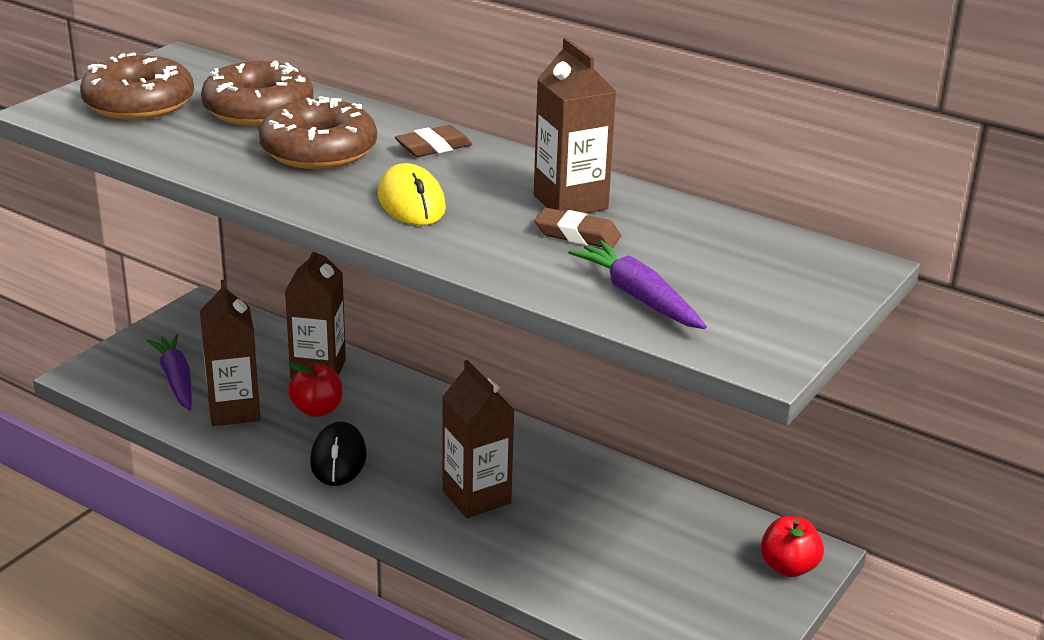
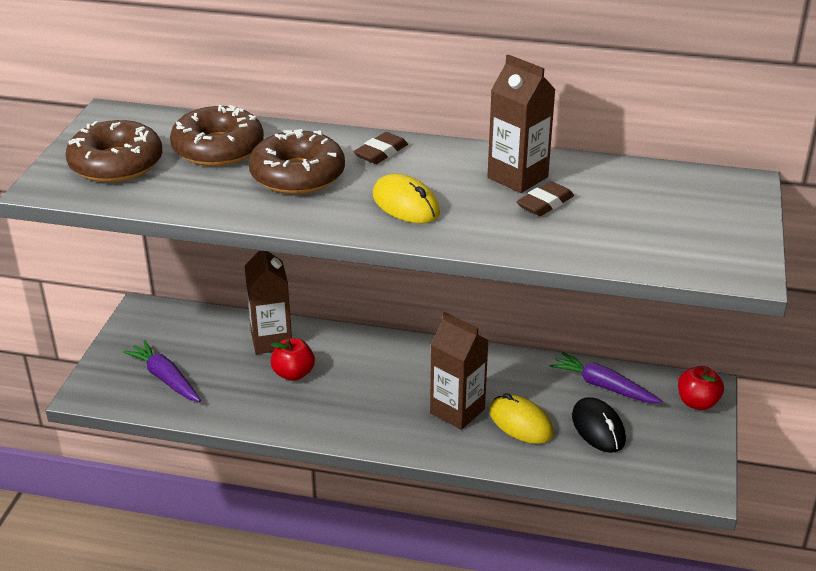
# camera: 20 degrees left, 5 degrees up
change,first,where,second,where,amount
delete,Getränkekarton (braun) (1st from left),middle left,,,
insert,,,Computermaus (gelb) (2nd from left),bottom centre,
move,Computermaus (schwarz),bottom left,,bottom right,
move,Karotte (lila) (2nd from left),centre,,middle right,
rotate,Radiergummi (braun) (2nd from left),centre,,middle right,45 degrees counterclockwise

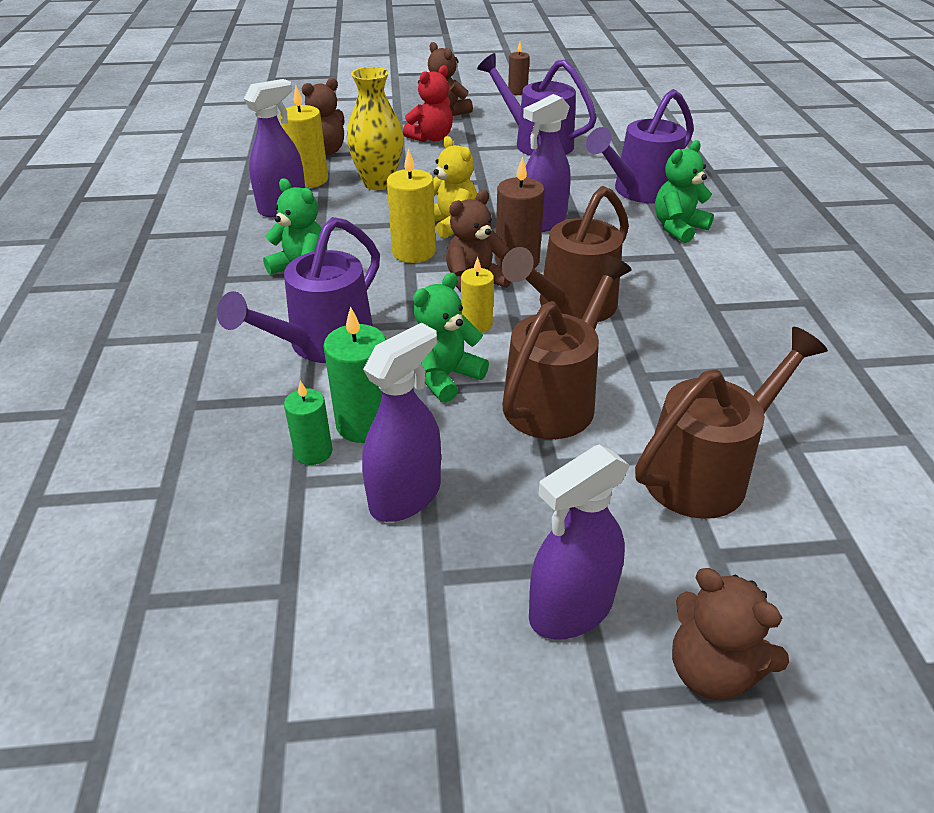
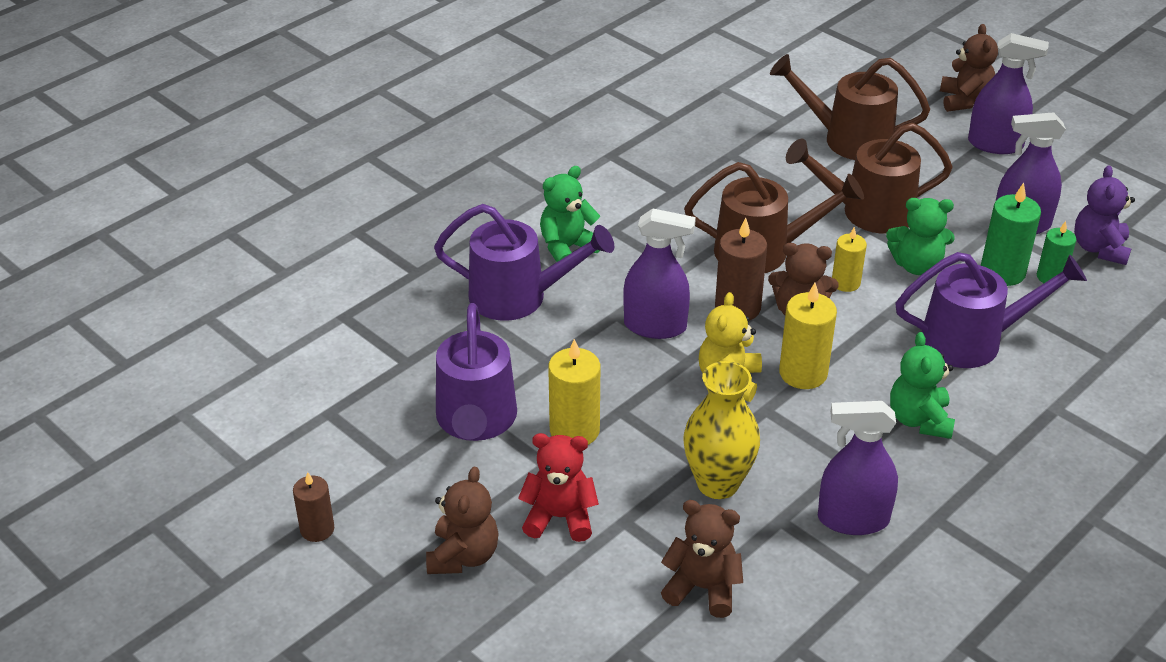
# camera: 130 degrees left, 0 degrees up
change,first,where,second,where,amount
insert,,,Teddybär (lila),top right,
move,Kerze (gelb) (1st from left),top left,,centre,
rotate,Teddybär (grün) (3rd from left in the first image),top right,Teddybär (grün) (1st from left),top centre,135 degrees clockwise

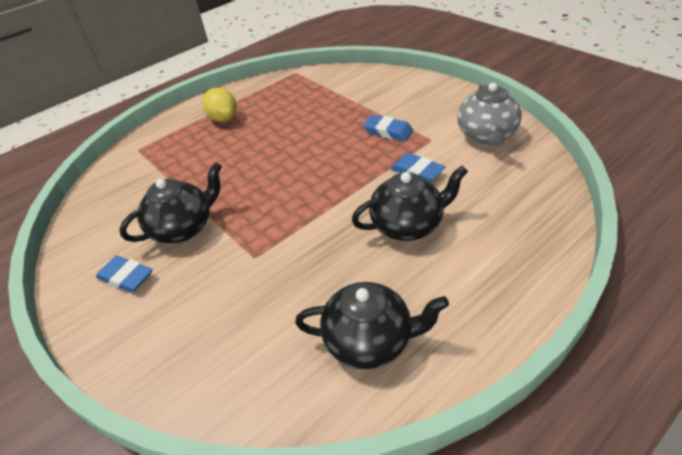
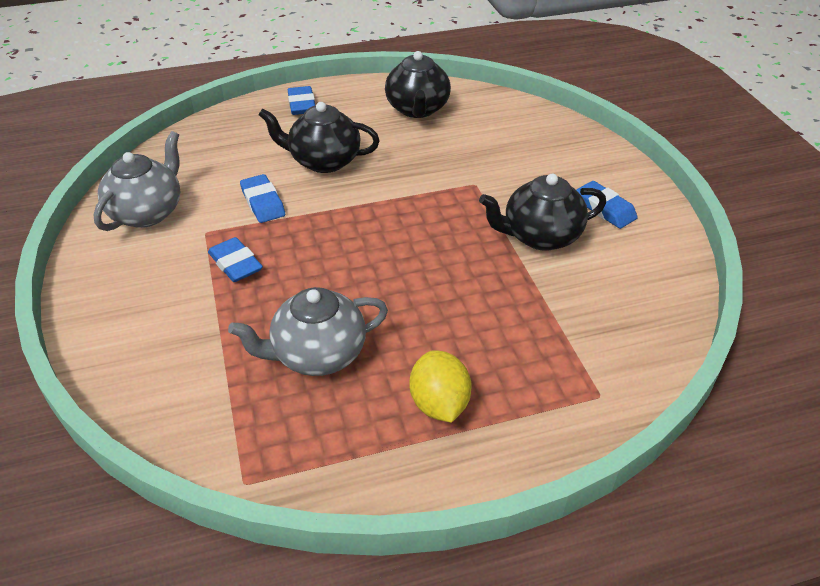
# camera: 160 degrees left, 0 degrees up
change,first,where,second,where,amount
insert,,,Teekanne (grau) (2nd from left),centre,
insert,,,Radiergummi (blau) (3rd from left),top centre,
rotate,Teekanne (schwarz) (2nd from left),bottom centre,,top centre,120 degrees counterclockwise

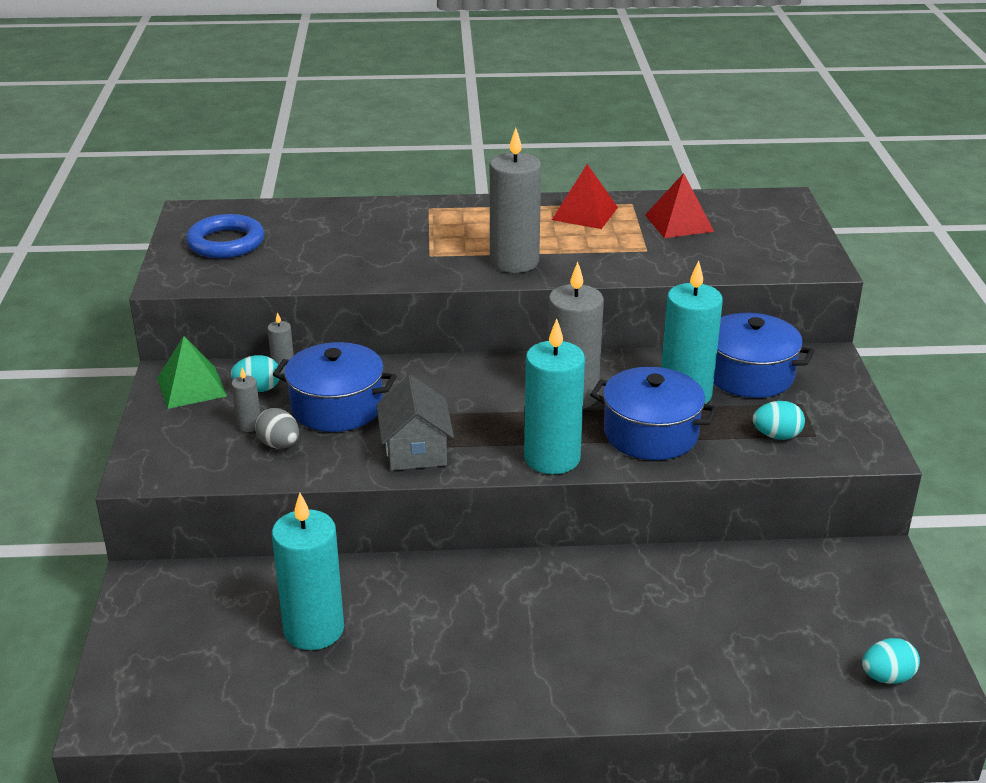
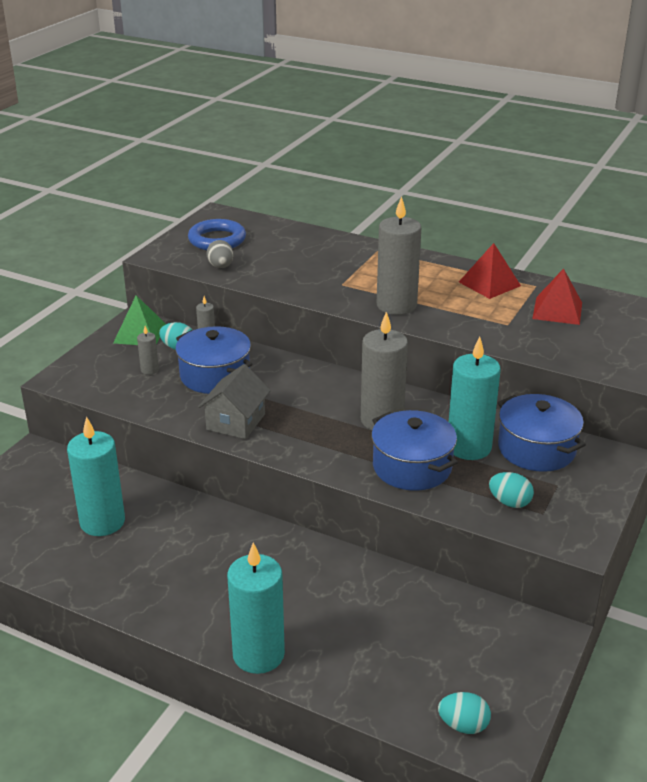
# camera: 30 degrees right, 0 degrees up
change,first,where,second,where,amount
move,Ei (grau),middle left,,top centre,
move,Kerze (türkis) (2nd from left),centre,,bottom centre,

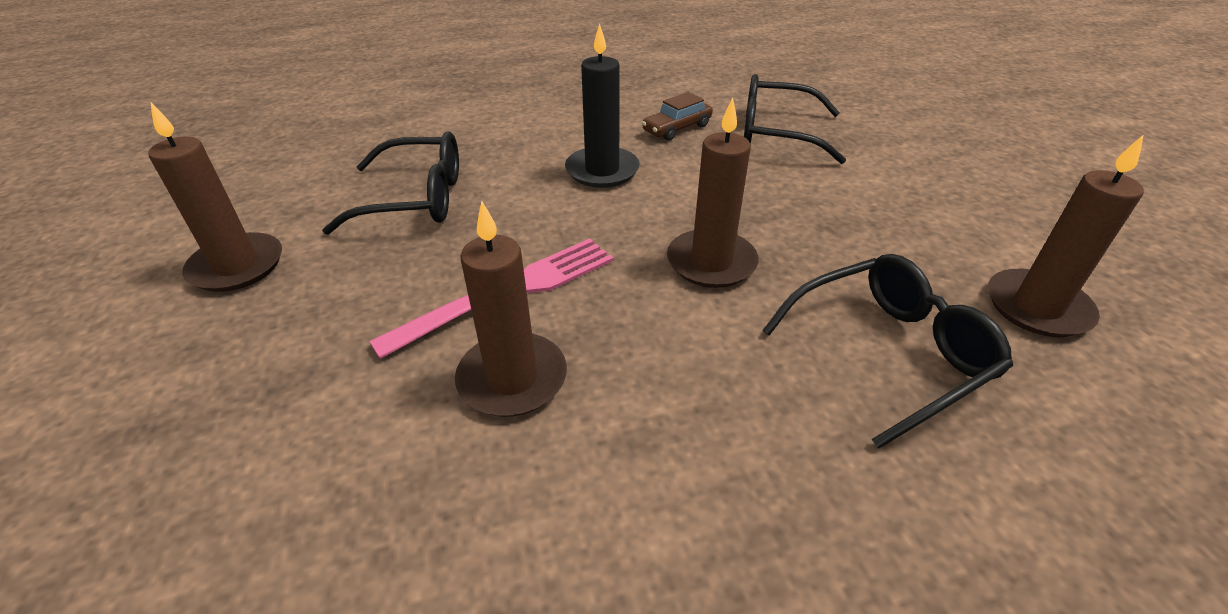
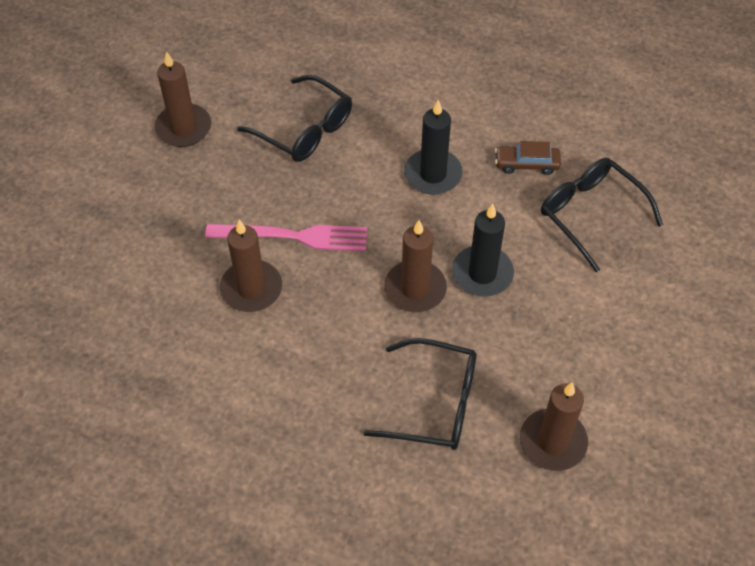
# camera: 40 degrees right, 15 degrees up
change,first,where,second,where,amount
insert,,,Kerze (schwarz) (2nd from left),centre,

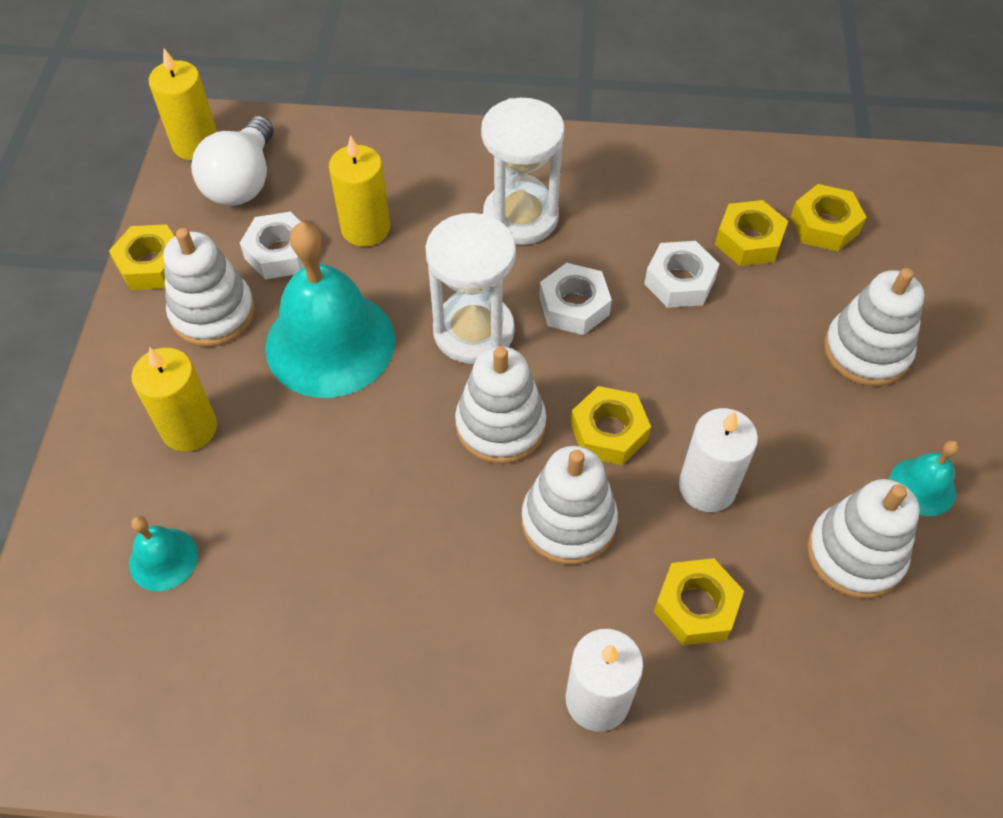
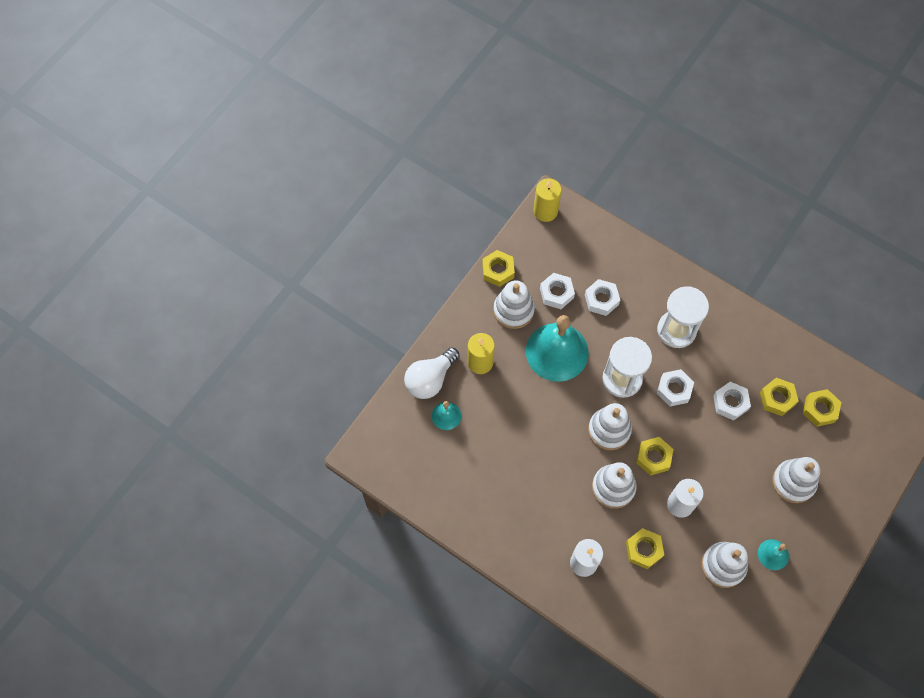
# camera: 30 degrees right, 10 degrees up
change,first,where,second,where,amount
move,Glühbirne (weiß),top left,,centre,
replace,Kerze (gelb) (3rd from left),top centre,Sechskantmutter (weiß) (2nd from left),centre,

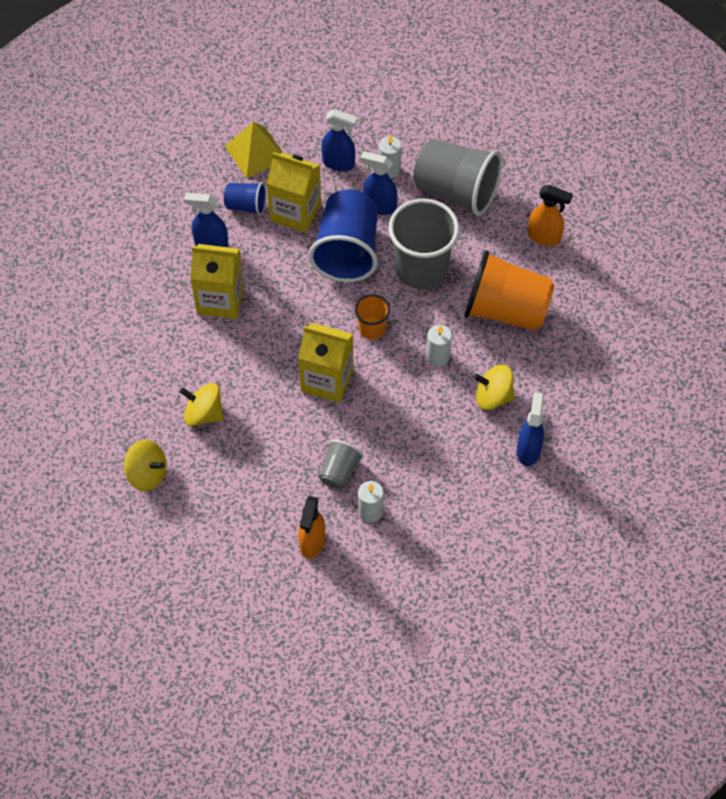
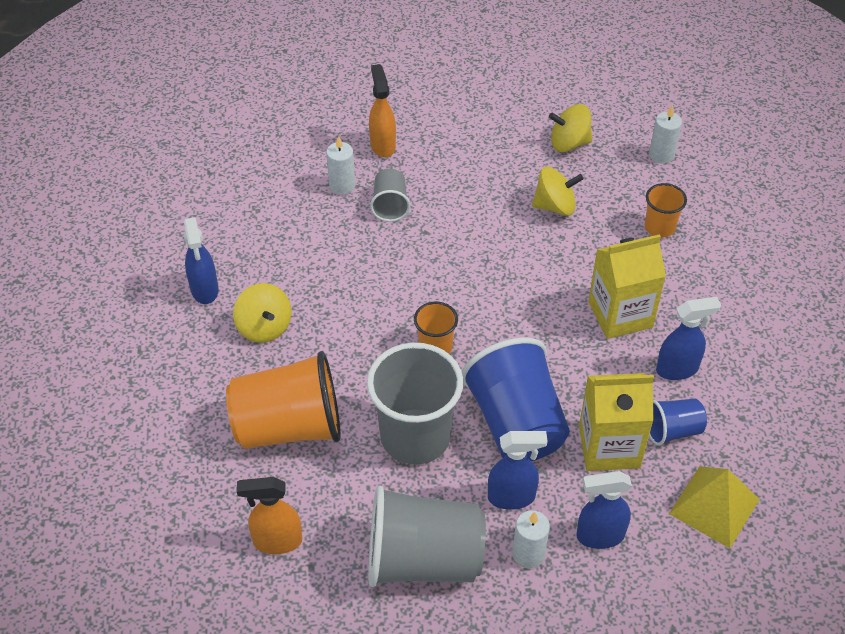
# camera: 155 degrees right, 10 degrees down
change,first,where,second,where,amount
delete,Getränkekarton (gelb) (3rd from left),centre,,,
insert,,,Becher (orange) (3rd from left),top right,
move,Kerze (weiß) (3rd from left),centre,,top right,
rotate,Kreisel (gelb) (3rd from left in the first image),middle right,Kreisel (gelb) (1st from left),middle left,75 degrees clockwise

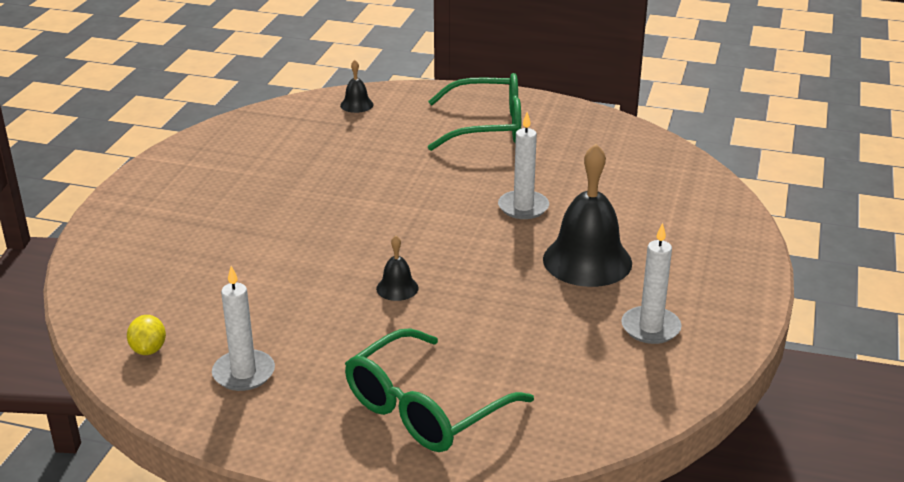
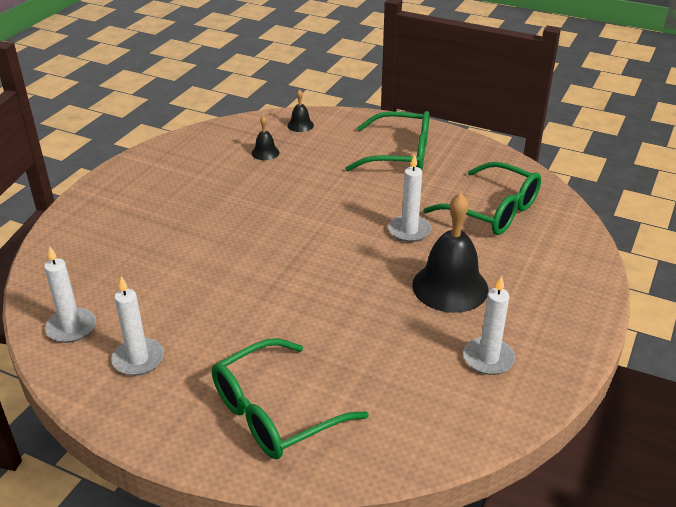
# camera: 10 degrees right, 5 degrees up
change,first,where,second,where,amount
insert,,,Brille (grün) (3rd from left),middle right,
move,Glocke (schwarz) (2nd from left in the first image),centre,Glocke (schwarz) (1st from left),top centre,
replace,Zitrone (gelb),bottom left,Kerze (weiß) (1st from left),middle left,

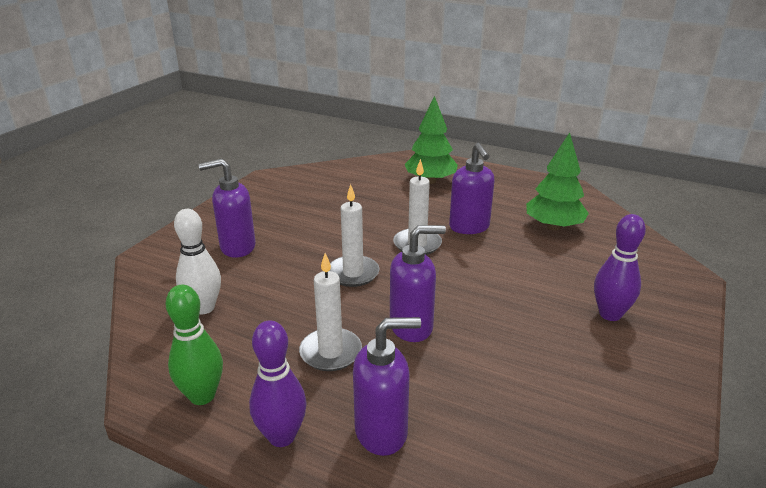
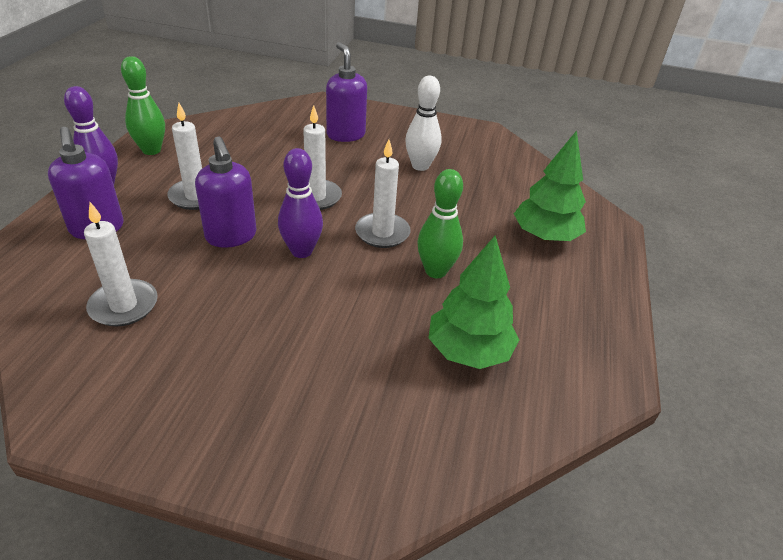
# camera: 75 degrees right, 10 degrees up
change,first,where,second,where,amount
insert,,,Kerze (weiß) (1st from left),middle left,
move,Bowlingkegel (weiß),middle left,,top centre,
move,Bowlingkegel (lila) (2nd from left),middle right,,centre,
replace,Seifenspender (lila) (4th from left),centre,Bowlingkegel (grün) (2nd from left),centre,

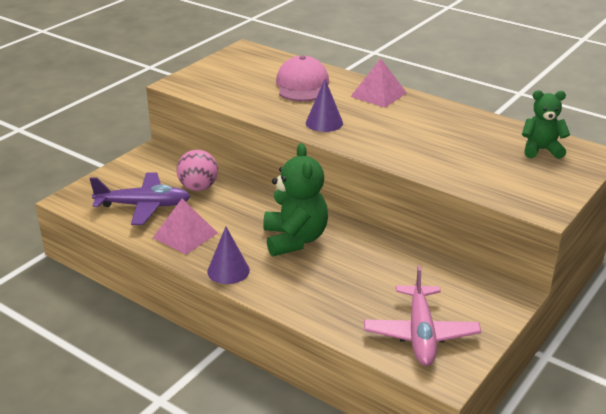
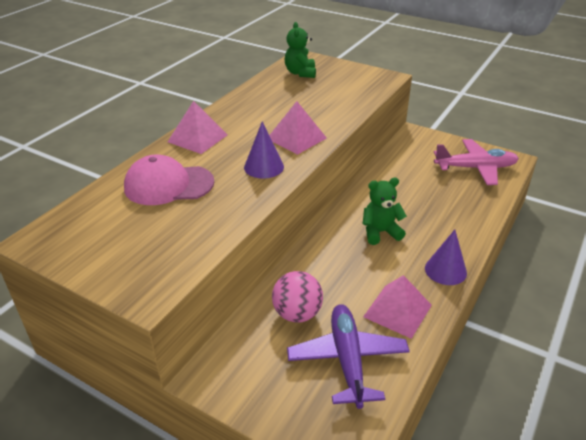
# camera: 95 degrees left, 5 degrees up
change,first,where,second,where,amount
insert,,,Pyramide (rosa) (2nd from left),top centre,
resize,Teddybär (grün) (1st from left in the first image),centre,Teddybär (grün) (2nd from left),centre,x0.64

